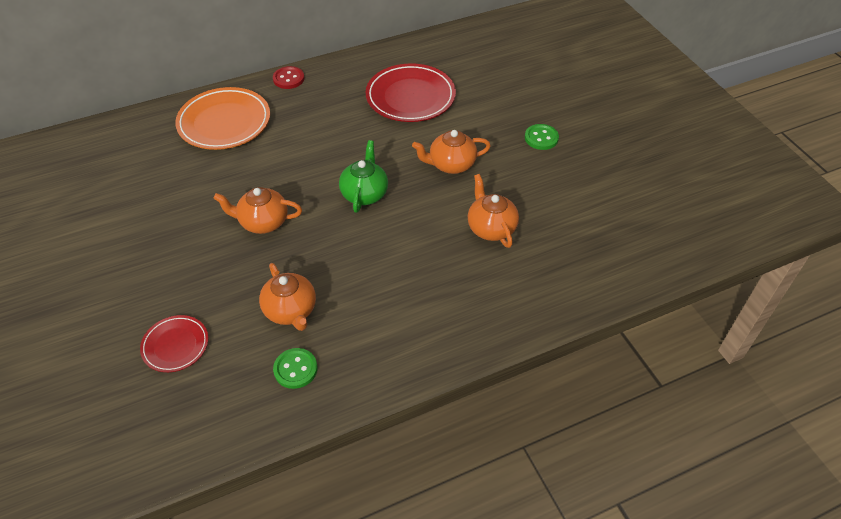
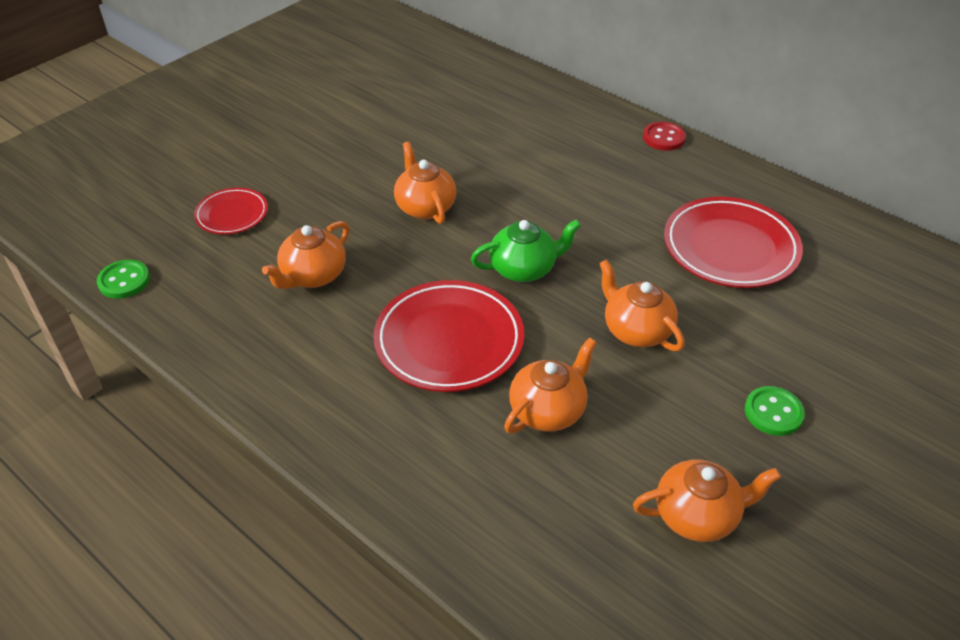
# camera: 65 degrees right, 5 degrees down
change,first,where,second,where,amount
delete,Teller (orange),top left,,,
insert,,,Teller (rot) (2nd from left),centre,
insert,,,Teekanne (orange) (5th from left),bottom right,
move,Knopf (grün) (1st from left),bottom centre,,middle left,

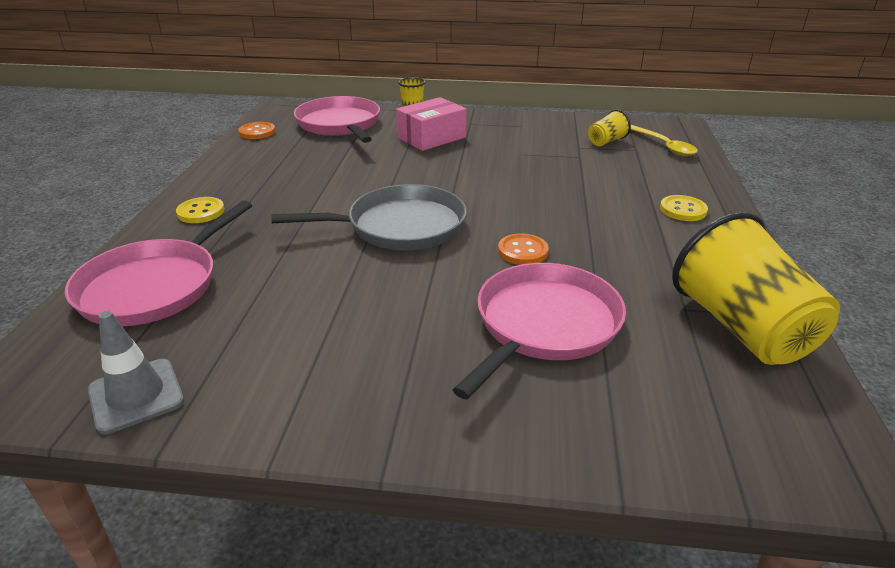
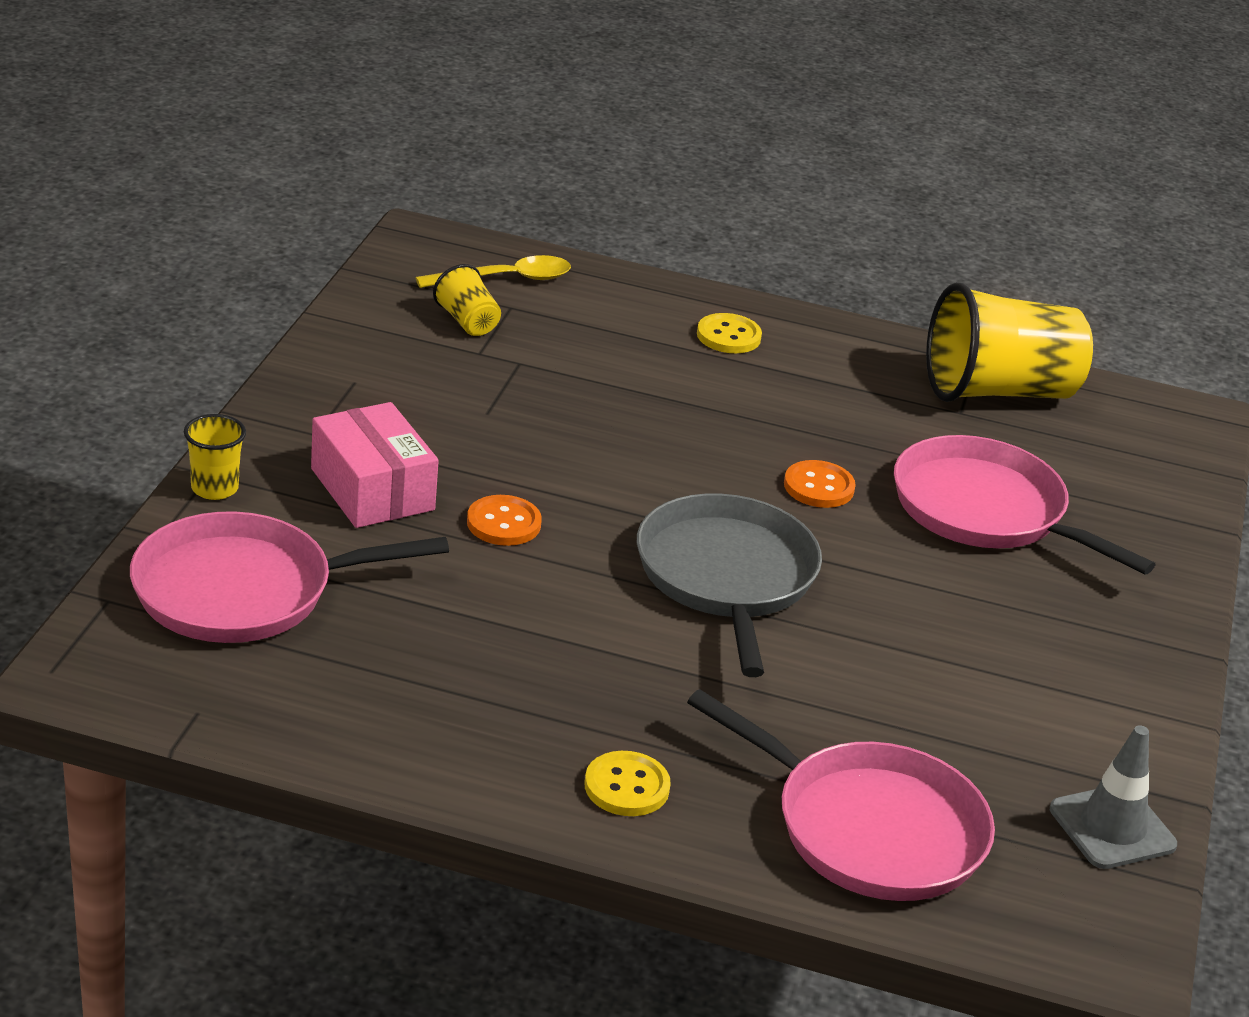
# camera: 85 degrees left, 0 degrees up
change,first,where,second,where,amount
move,Knopf (orange) (1st from left),top left,,centre,

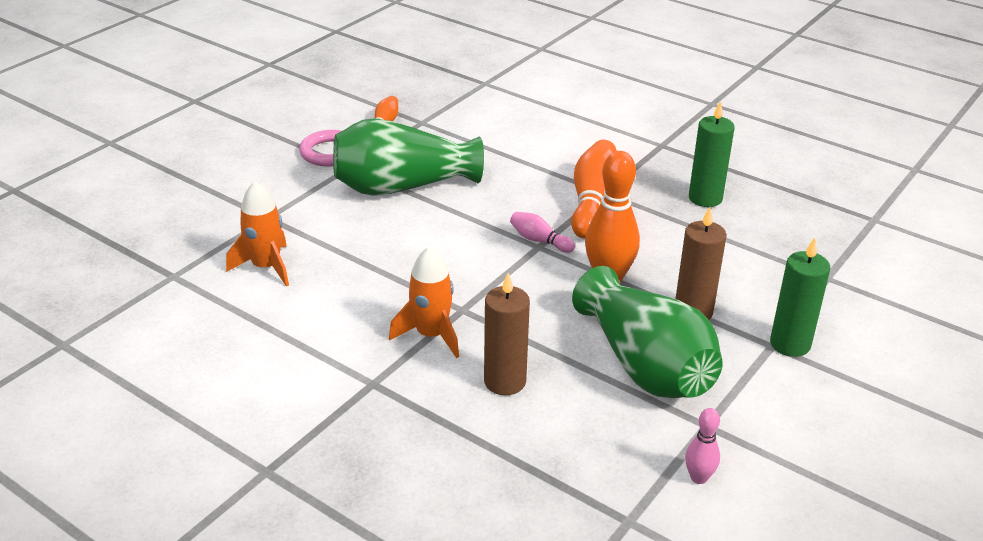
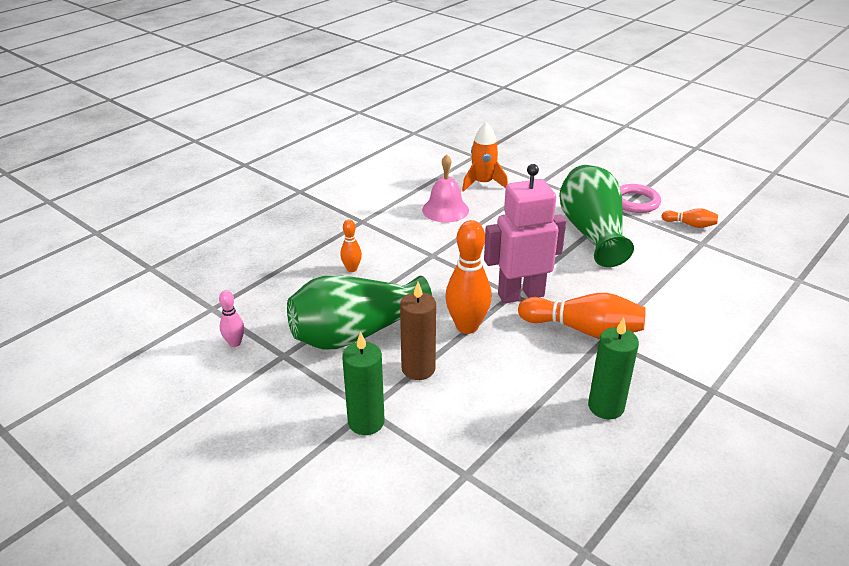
# camera: 95 degrees right, 0 degrees up
change,first,where,second,where,amount
delete,Rakete (orange) (2nd from left),centre,,,
insert,,,Glocke (rosa),top centre,
replace,Kerze (braun) (1st from left),centre,Bowlingkegel (orange) (1st from left),centre,
replace,Bowlingkegel (rosa) (1st from left),centre,Roboter (rosa),centre,

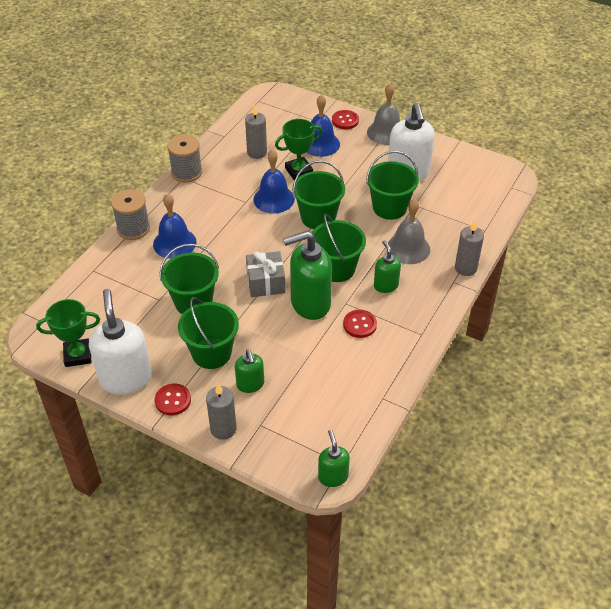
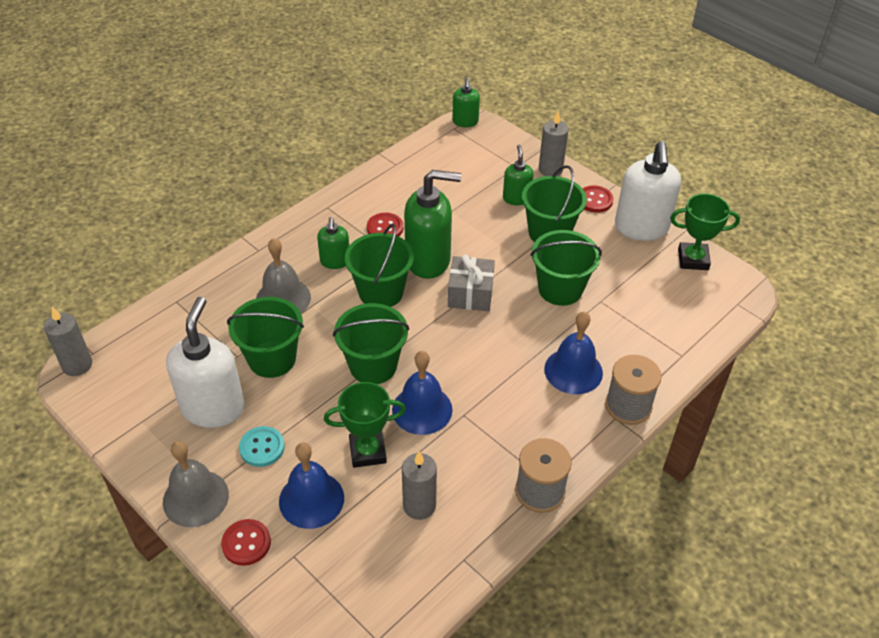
# camera: 165 degrees left, 0 degrees up
change,first,where,second,where,amount
insert,,,Knopf (türkis),bottom left,
move,Kerze (grau) (3rd from left in the first image),middle right,Kerze (grau) (1st from left),middle left,

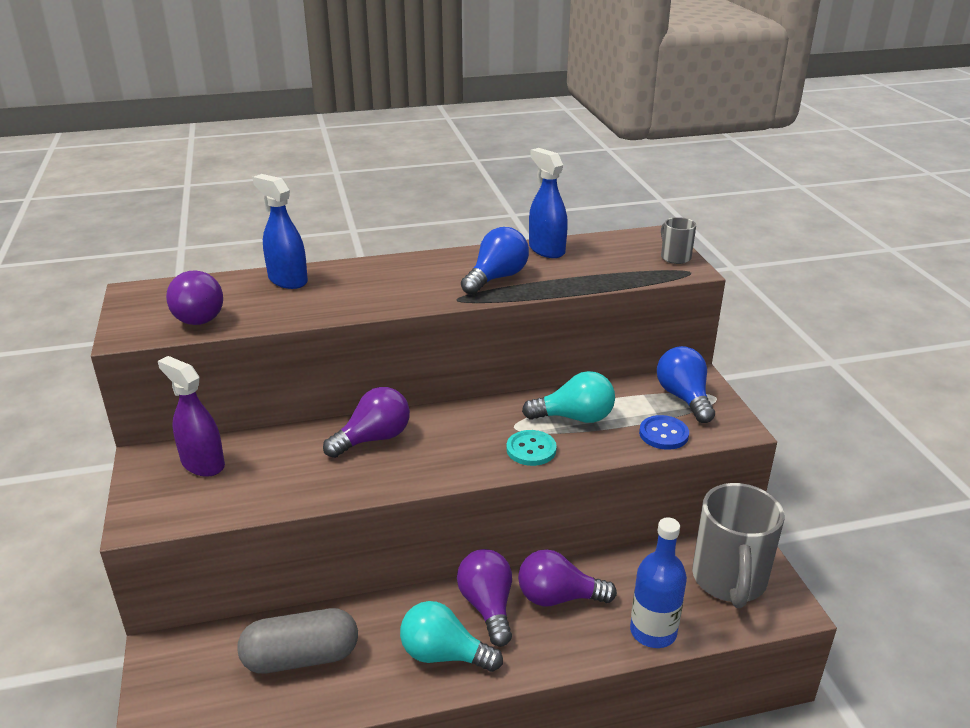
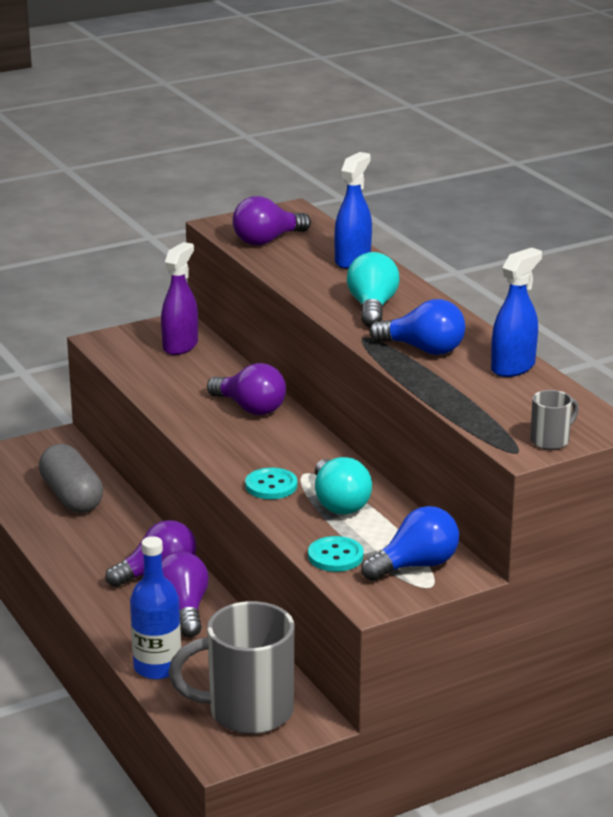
# camera: 75 degrees right, 5 degrees down
change,first,where,second,where,amount
move,Glühbirne (türkis) (1st from left in the first image),bottom centre,Glühbirne (türkis) (2nd from left),centre,
recolor,Knopf (blau),middle right,Knopf (türkis) (2nd from left),bottom centre,

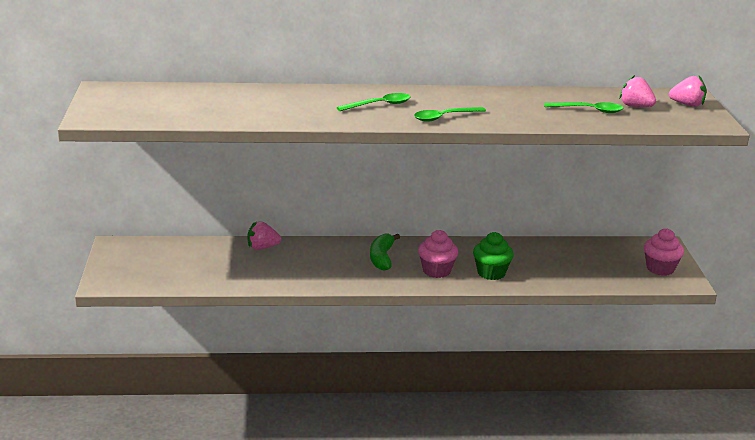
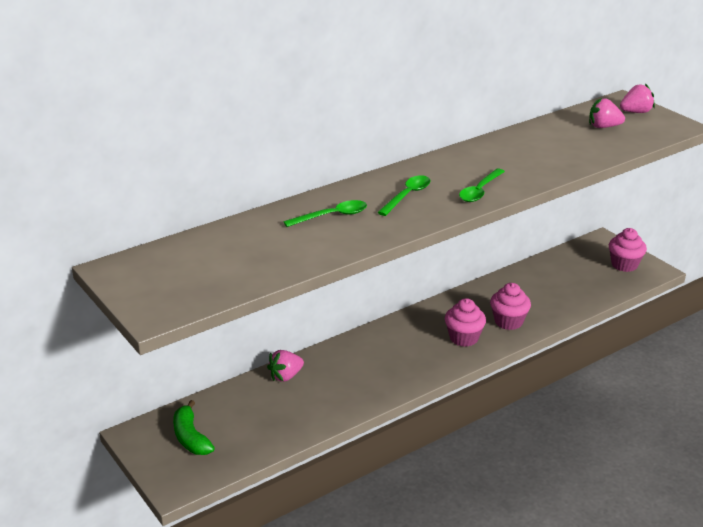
# camera: 30 degrees left, 5 degrees up
change,first,where,second,where,amount
move,Banane (grün),centre,,bottom left,
move,Löffel (grün) (3rd from left in the first image),top right,Löffel (grün) (1st from left),centre,
recolor,Muffin (grün),centre,Muffin (rosa) (2nd from left),middle right,

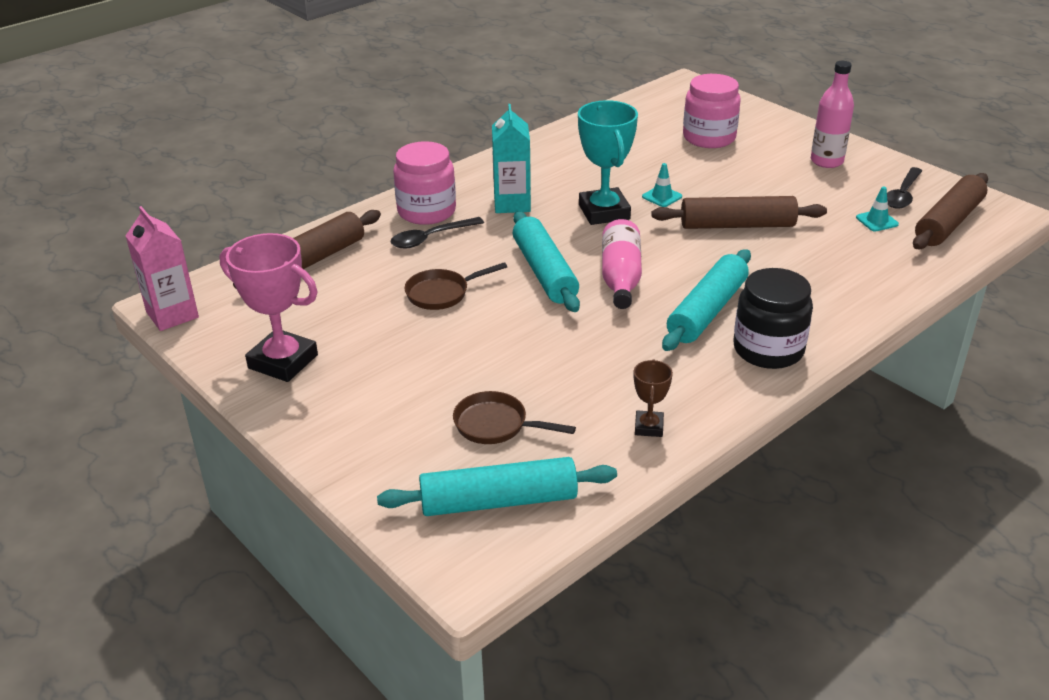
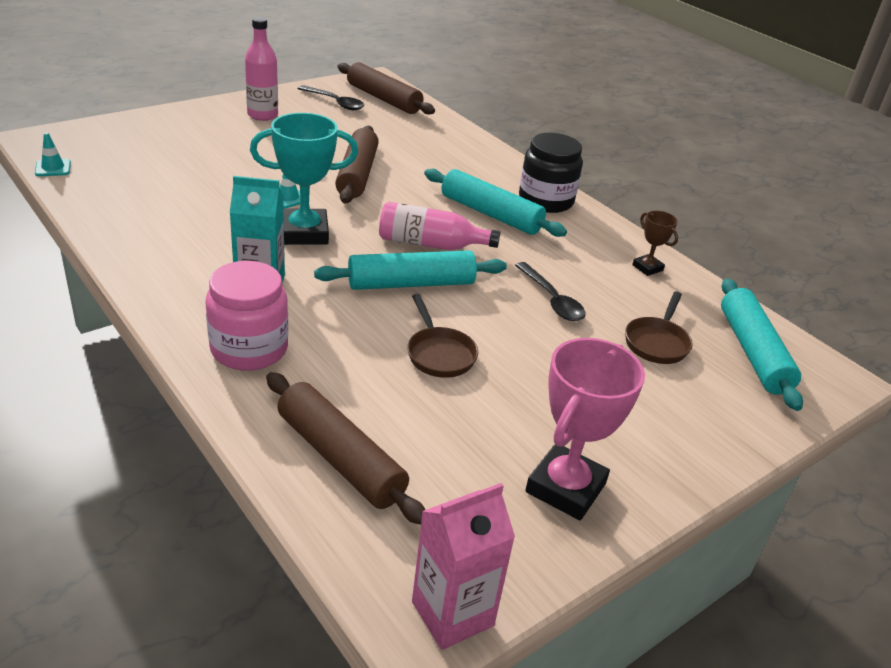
# camera: 90 degrees left, 0 degrees up
change,first,where,second,where,amount
delete,Einmachglas (rosa) (2nd from left),top right,,,
move,Löffel (schwarz) (1st from left in the first image),top centre,Löffel (schwarz) (2nd from left),centre,
move,Leitkegel (türkis) (2nd from left in the first image),top right,Leitkegel (türkis) (1st from left),top left,
rotate,Pokal (braun),centre,,middle right,45 degrees clockwise

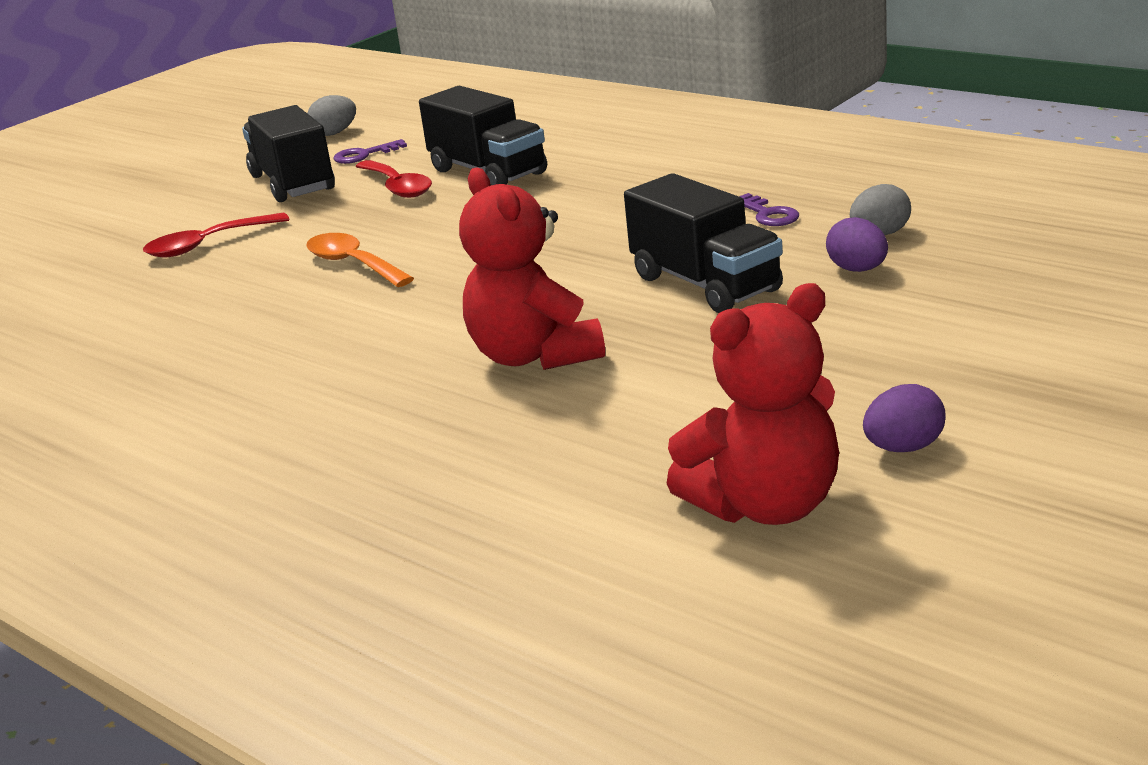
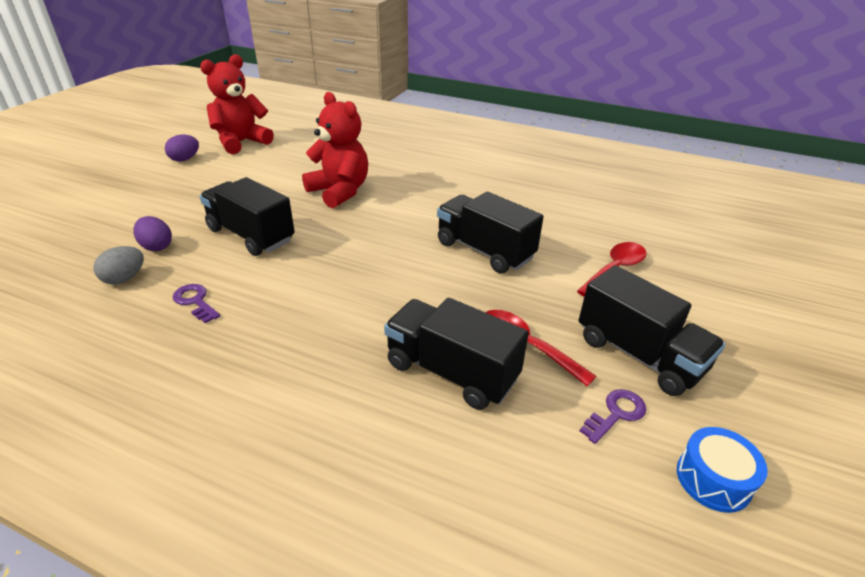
# camera: 160 degrees right, 10 degrees up
change,first,where,second,where,amount
replace,Löffel (orange),middle left,Lastwagen (schwarz) (3rd from left),centre,
replace,Ei (grau) (1st from left),top left,Trommel (blau),bottom right,

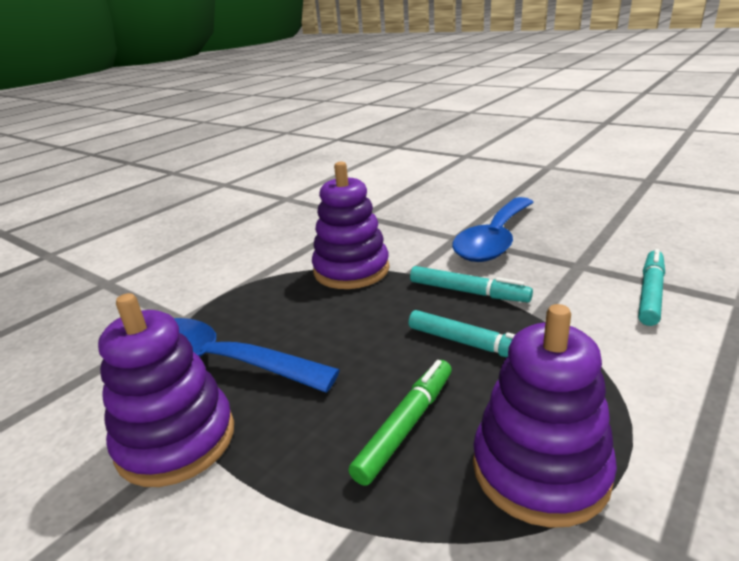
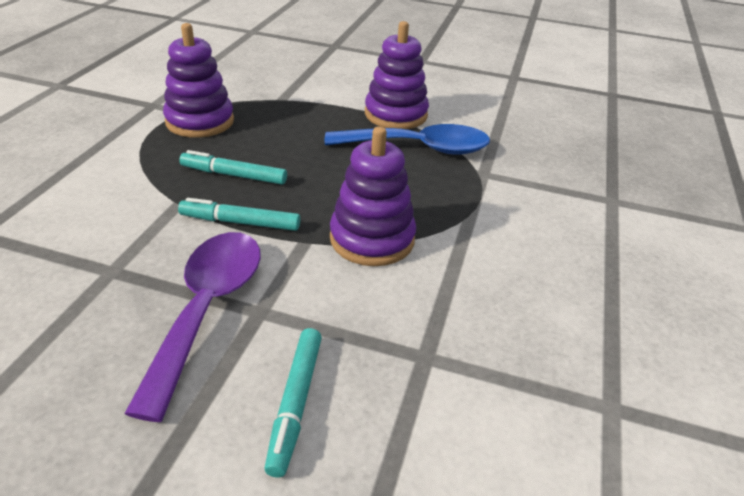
# camera: 155 degrees right, 10 degrees up
change,first,where,second,where,amount
delete,Filzstift (grün),bottom centre,,,
move,Filzstift (türkis) (3rd from left),middle right,,bottom centre,
recolor,Löffel (blau) (2nd from left),middle right,Löffel (lila),middle left,

